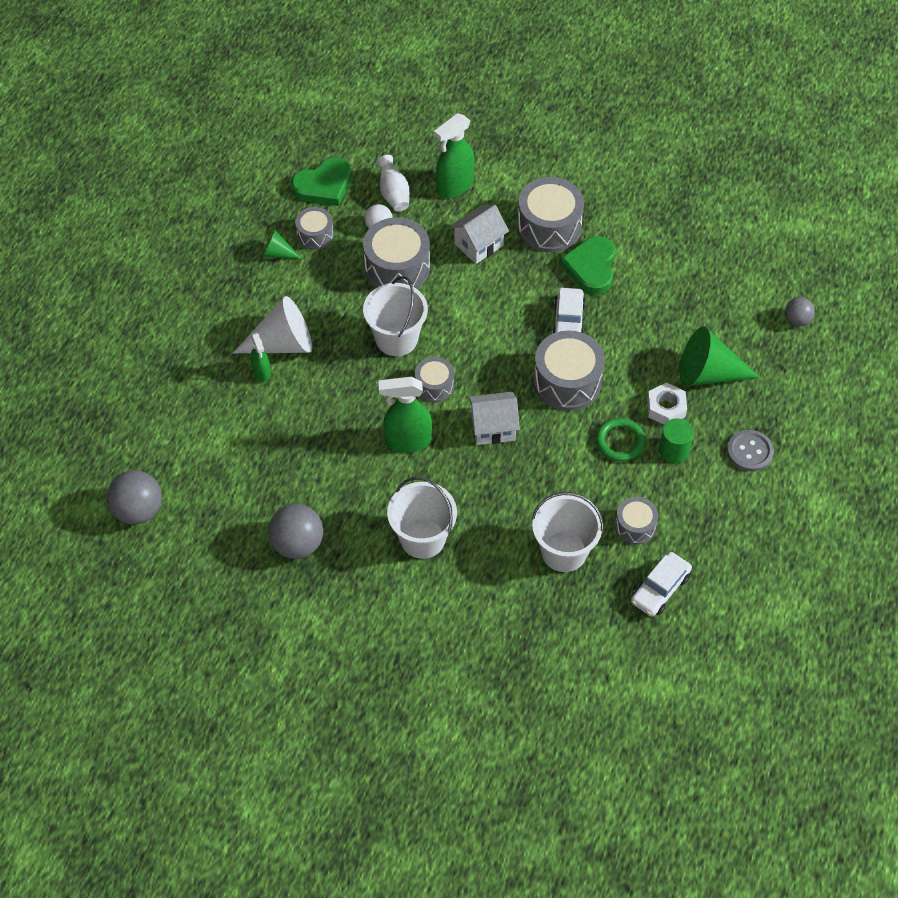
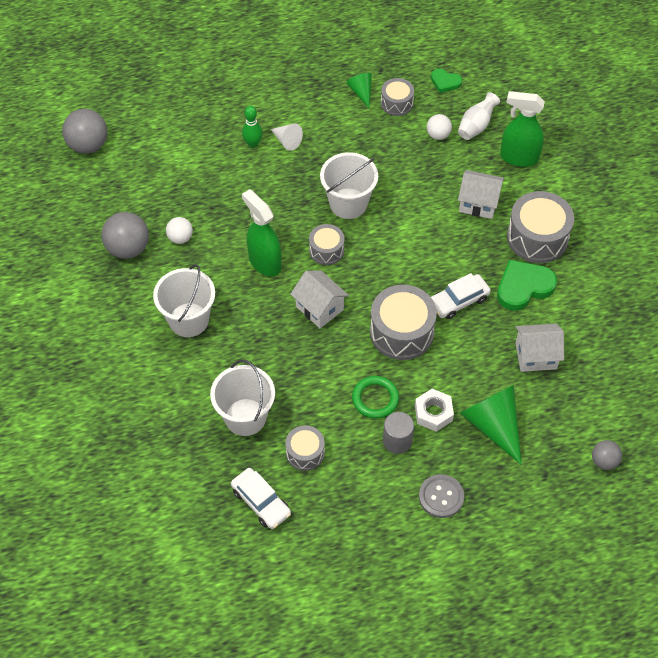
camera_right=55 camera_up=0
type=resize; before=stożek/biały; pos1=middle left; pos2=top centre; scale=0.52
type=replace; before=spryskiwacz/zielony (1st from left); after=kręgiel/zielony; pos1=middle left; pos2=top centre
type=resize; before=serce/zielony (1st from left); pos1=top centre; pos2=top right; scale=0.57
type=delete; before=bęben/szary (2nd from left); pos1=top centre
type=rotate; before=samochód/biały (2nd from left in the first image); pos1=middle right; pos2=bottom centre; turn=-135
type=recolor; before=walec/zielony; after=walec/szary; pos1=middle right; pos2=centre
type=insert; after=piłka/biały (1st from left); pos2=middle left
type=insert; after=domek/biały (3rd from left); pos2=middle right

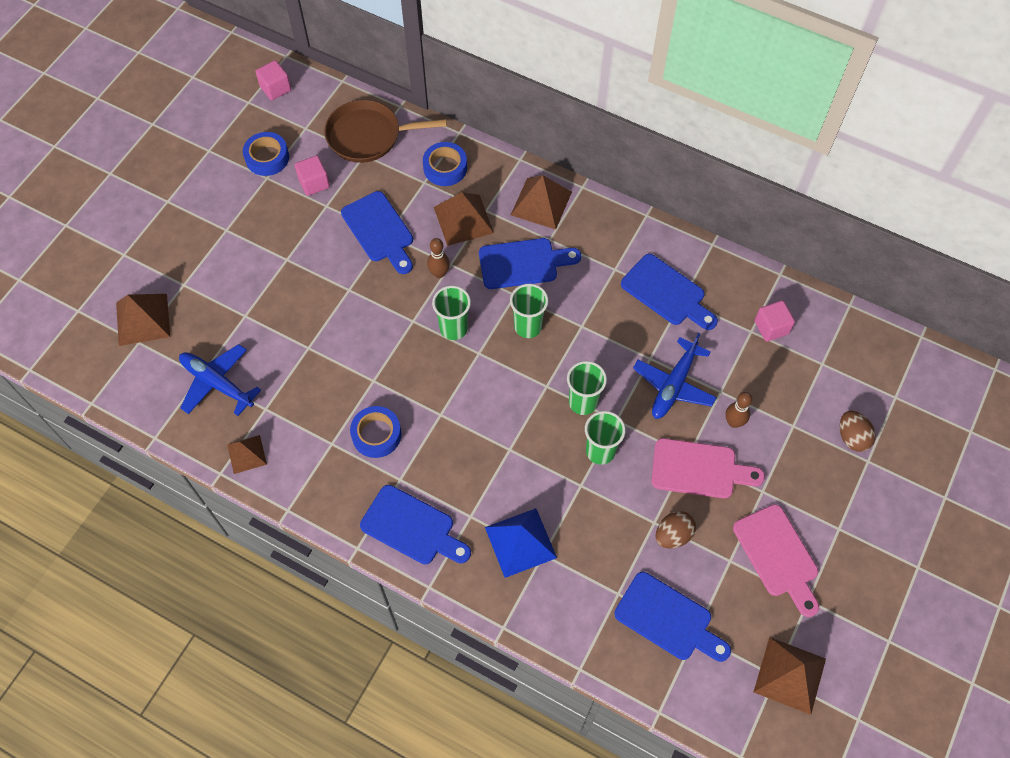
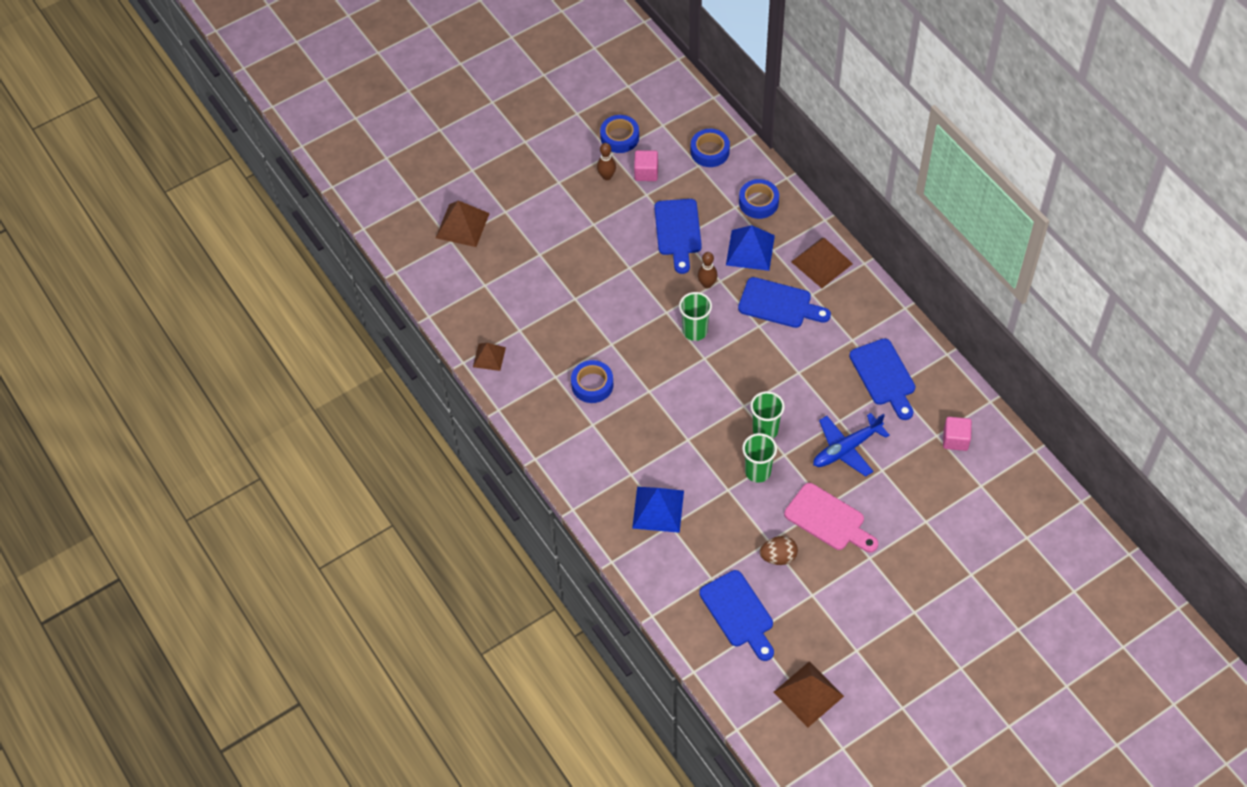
camera_right=30 camera_up=-5
type=delete; before=samolot/niebieski (1st from left); pos1=middle left
type=delete; before=sześcian/różowy (1st from left); pos1=top left
type=replace; before=patelnia/brązowy; after=taśma klejąca/niebieski (3rd from left); pos1=top centre; pos2=top centre
type=delete; before=deska do krojenia/niebieski (2nd from left); pos1=bottom centre
type=recolor; before=piramida/brązowy (3rd from left); after=piramida/niebieski (2nd from left); pos1=top centre; pos2=top centre
type=delete; before=szklanka/zielony (2nd from left); pos1=centre
type=move; before=kręgiel/brązowy (2nd from left in the first image); after=kręgiel/brązowy (1st from left); pos1=middle right; pos2=top centre
type=delete; before=deska do krojenia/różowy (2nd from left); pos1=bottom right
type=delete; before=jajko/brązowy (2nd from left); pos1=middle right

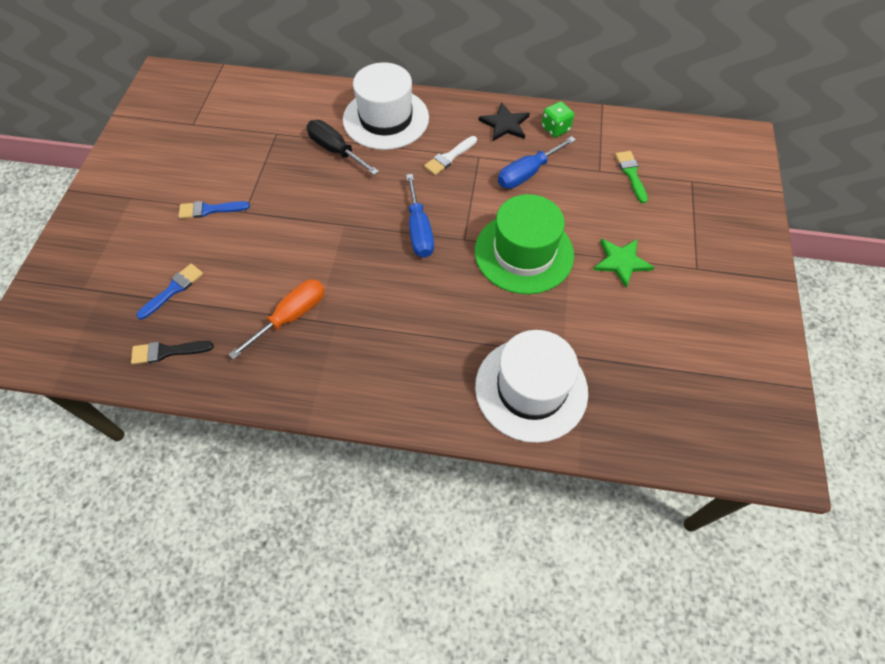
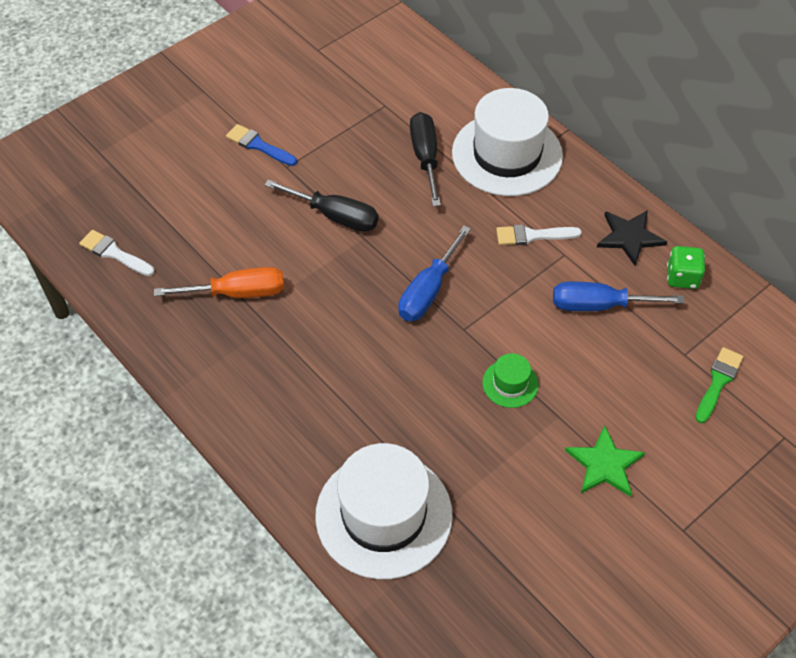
camera_right=40 camera_up=-5
type=recolor; before=pędzel/czarny; after=pędzel/biały (1st from left); pos1=middle left; pos2=middle left
type=delete; before=pędzel/niebieski (1st from left); pos1=middle left
type=resize; before=kapelusz/zielony; pos1=centre; pos2=centre; scale=0.44
type=insert; after=śrubokręt/czarny (1st from left); pos2=top centre

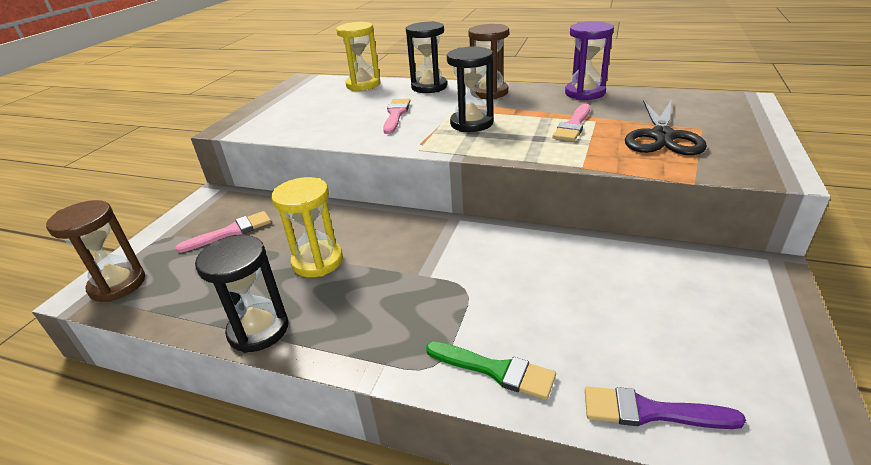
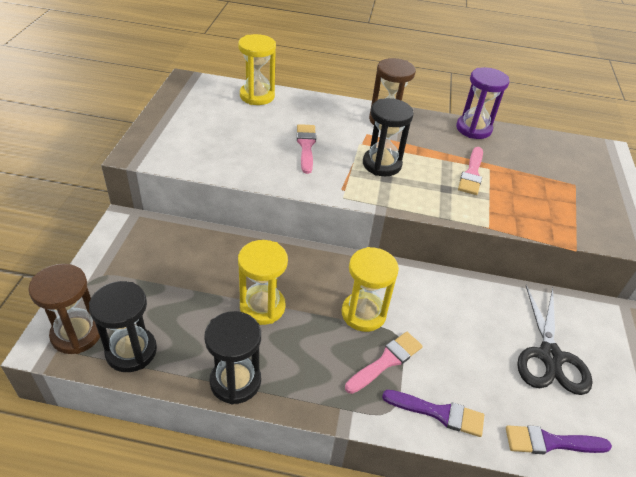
camera_right=-15 camera_up=10
type=move; before=pędzel/różowy (1st from left in the first image); after=pędzel/różowy (2nd from left); pos1=middle left; pos2=bottom centre
type=move; before=klepsydra/czarny (2nd from left in the first image); after=klepsydra/czarny (1st from left); pos1=top centre; pos2=bottom left
type=recolor; before=pędzel/zielony; after=pędzel/fioletowy (1st from left); pos1=bottom centre; pos2=bottom right
type=move; before=nożyczki/czarny; pos1=top right; pos2=bottom right
type=insert; after=klepsydra/żółty (3rd from left); pos2=centre

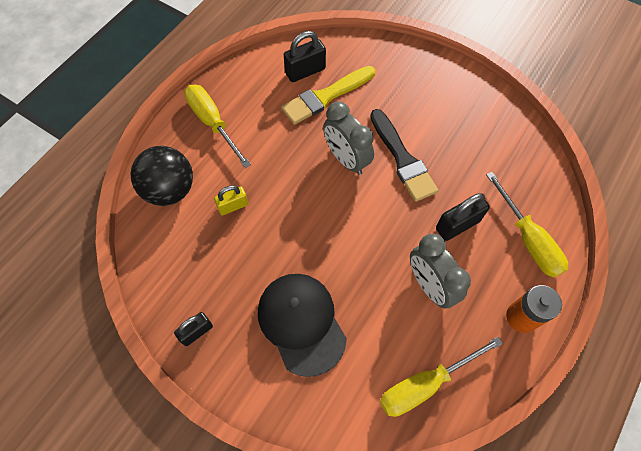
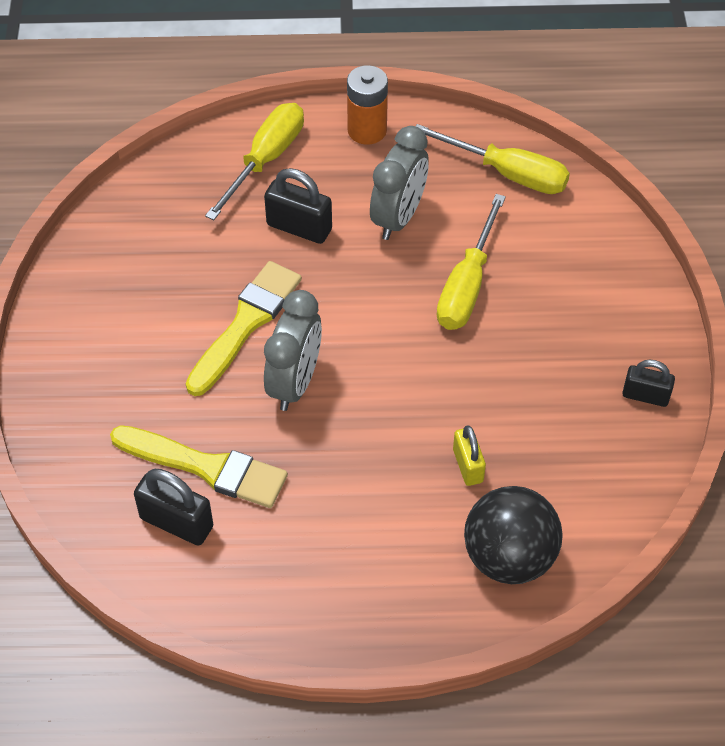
camera_right=-125 camera_up=-10
type=move; before=śrubokręt/żółty (1st from left in the first image); after=śrubokręt/żółty (2nd from left); pos1=top centre; pos2=centre
type=rotate; before=kłódka/żółty; pos1=centre; pos2=centre; turn=45
type=delete; before=czapka/czarny; pos1=bottom centre
type=recolor; before=pędzel/czarny; after=pędzel/żółty (2nd from left); pos1=centre; pos2=centre

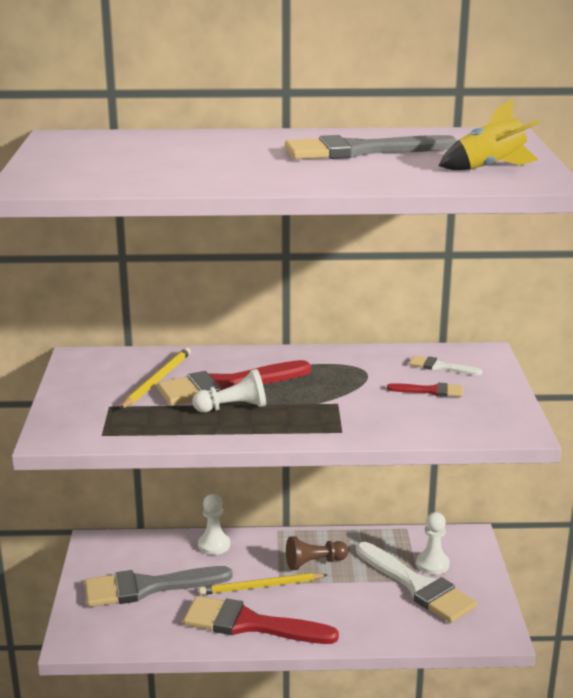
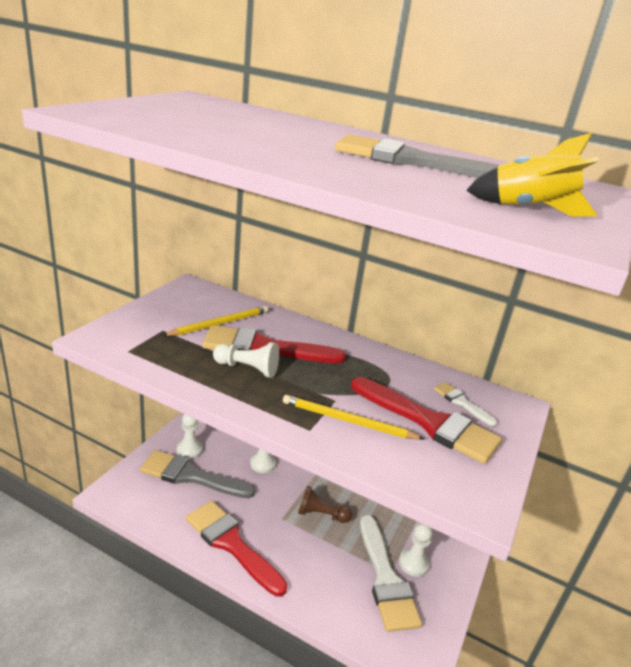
camera_right=25 camera_up=5
type=move; before=ołówek/żółty (2nd from left); pos1=bottom centre; pos2=centre
type=resize; before=pędzel/czerwony (3rd from left); pos1=middle right; pos2=middle right; scale=2.12
type=insert; after=pionek/biały (1st from left); pos2=middle left

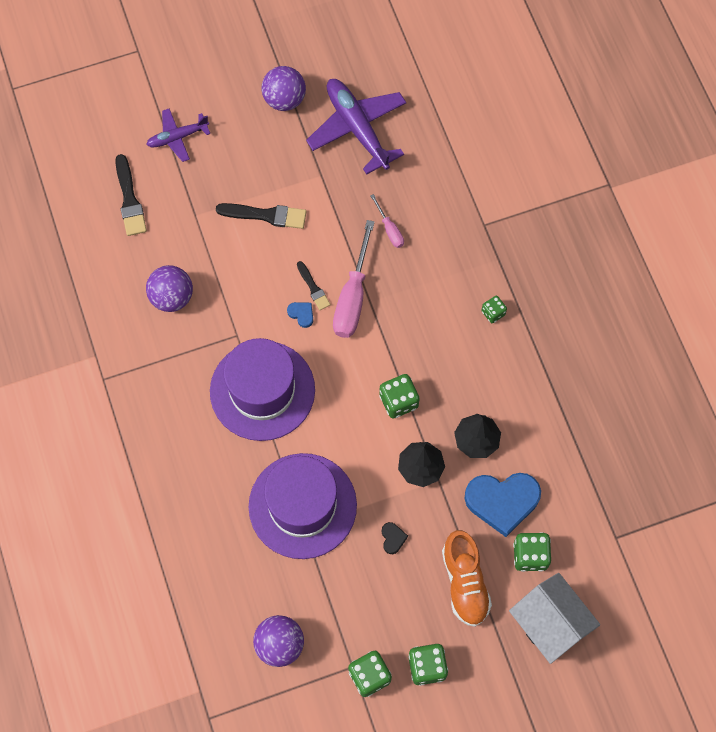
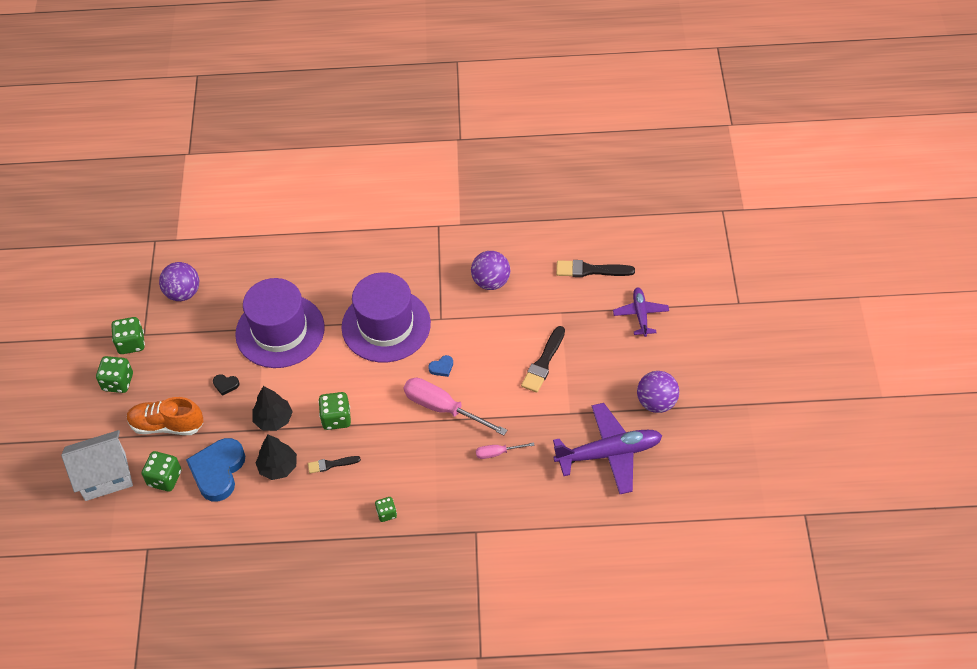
camera_right=110 camera_up=-15
type=move; before=pędzel/czarny (3rd from left in the first image); after=pędzel/czarny (1st from left); pos1=centre; pos2=bottom centre

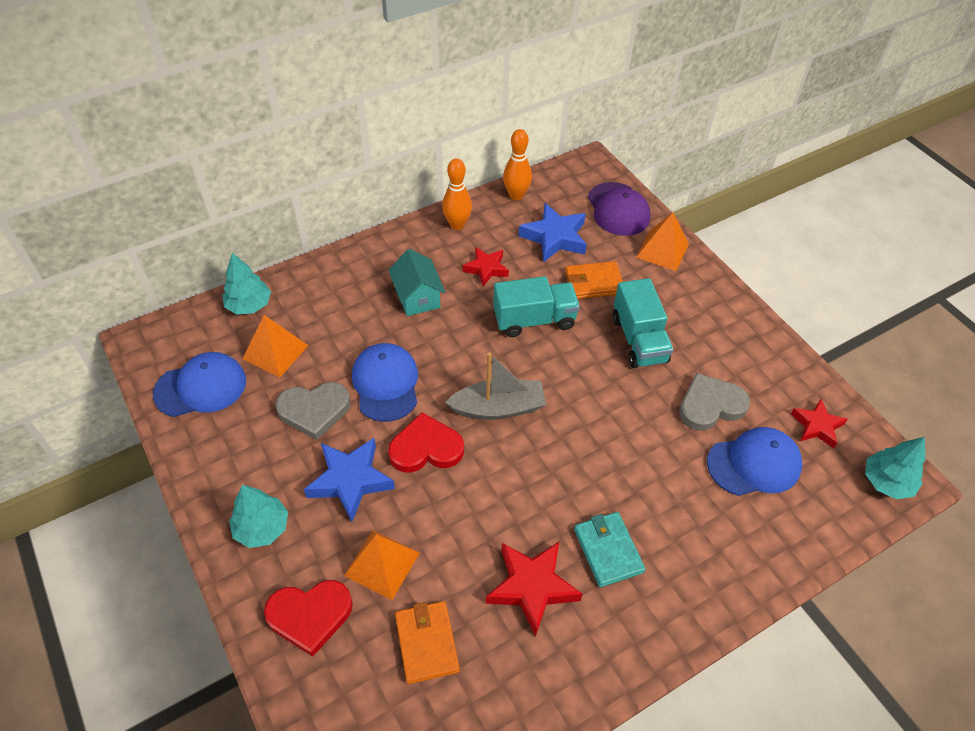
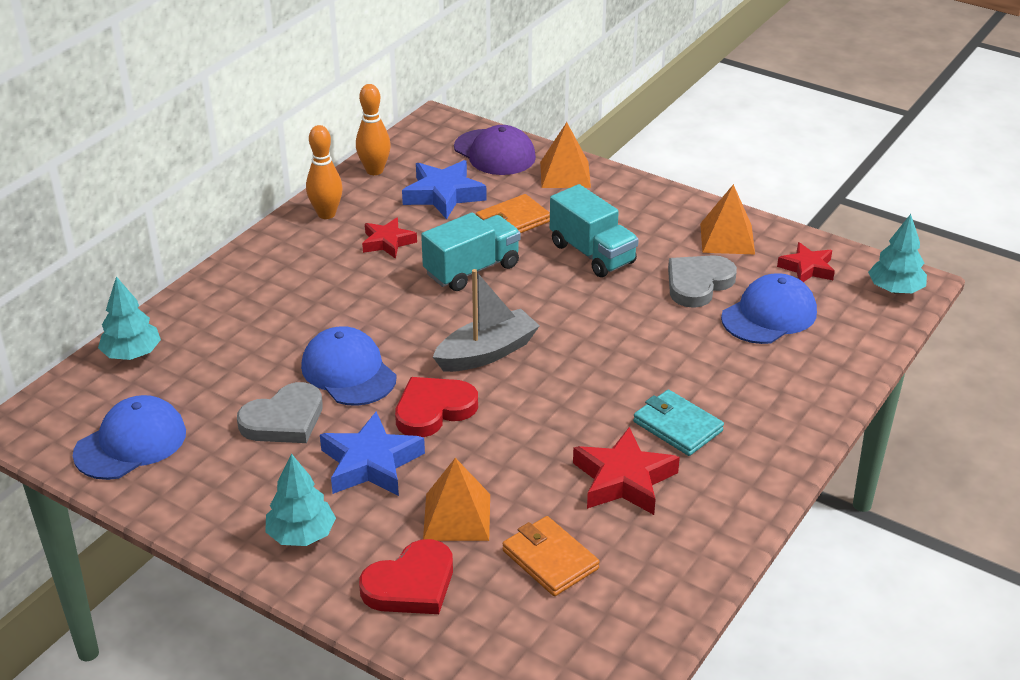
camera_right=-25 camera_up=-15
type=move; before=piramida/pomarańczowy (1st from left in the first image); after=piramida/pomarańczowy (3rd from left); pos1=middle left; pos2=top right
type=delete; before=domek/turkusowy; pos1=centre

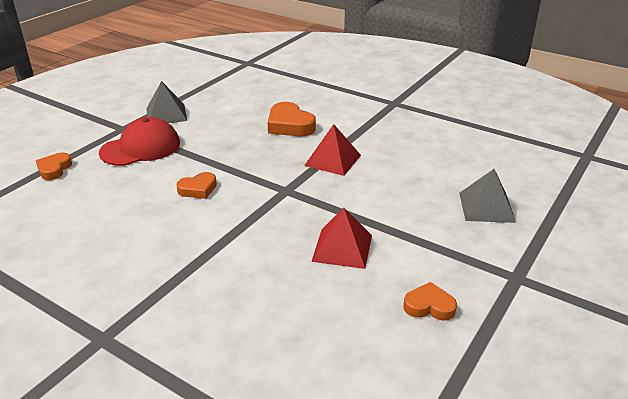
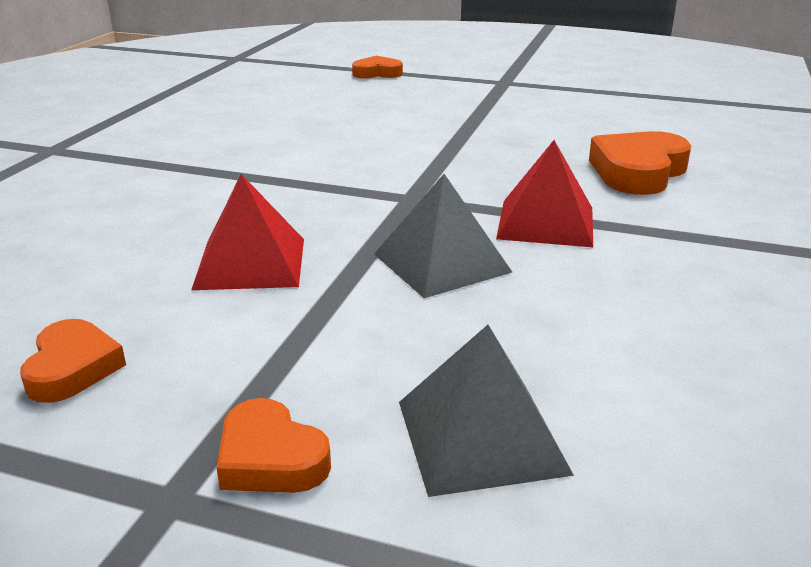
camera_right=75 camera_up=-5
type=delete; before=czapka/czerwony; pos1=middle left
type=move; before=piramida/szary (1st from left); pos1=top left; pos2=centre
type=move; before=serce/pomarańczowy (2nd from left); pos1=middle left; pos2=bottom centre

